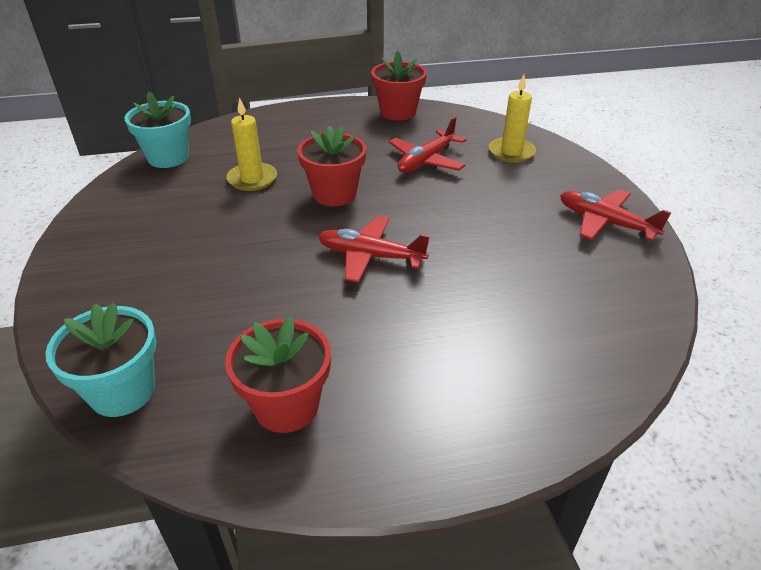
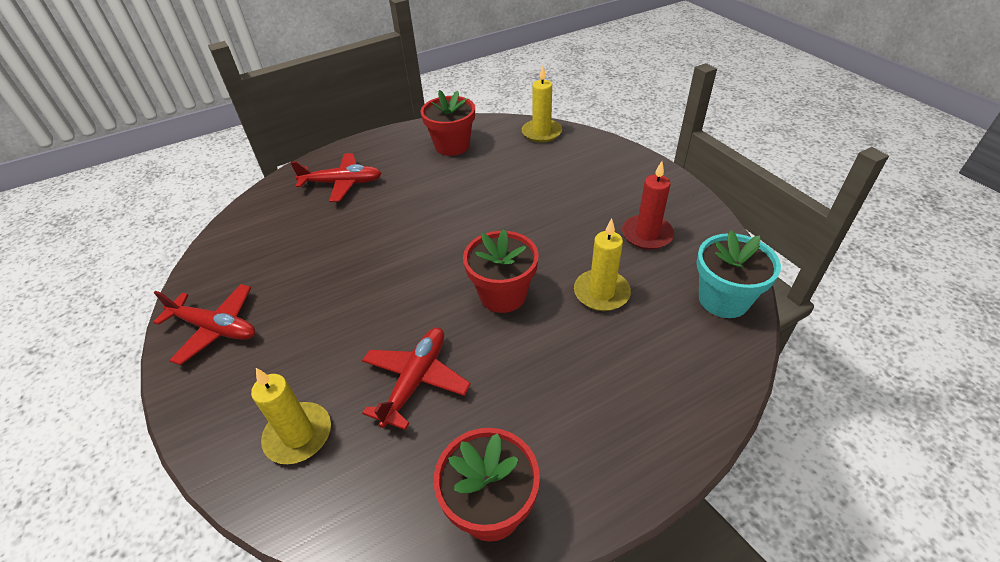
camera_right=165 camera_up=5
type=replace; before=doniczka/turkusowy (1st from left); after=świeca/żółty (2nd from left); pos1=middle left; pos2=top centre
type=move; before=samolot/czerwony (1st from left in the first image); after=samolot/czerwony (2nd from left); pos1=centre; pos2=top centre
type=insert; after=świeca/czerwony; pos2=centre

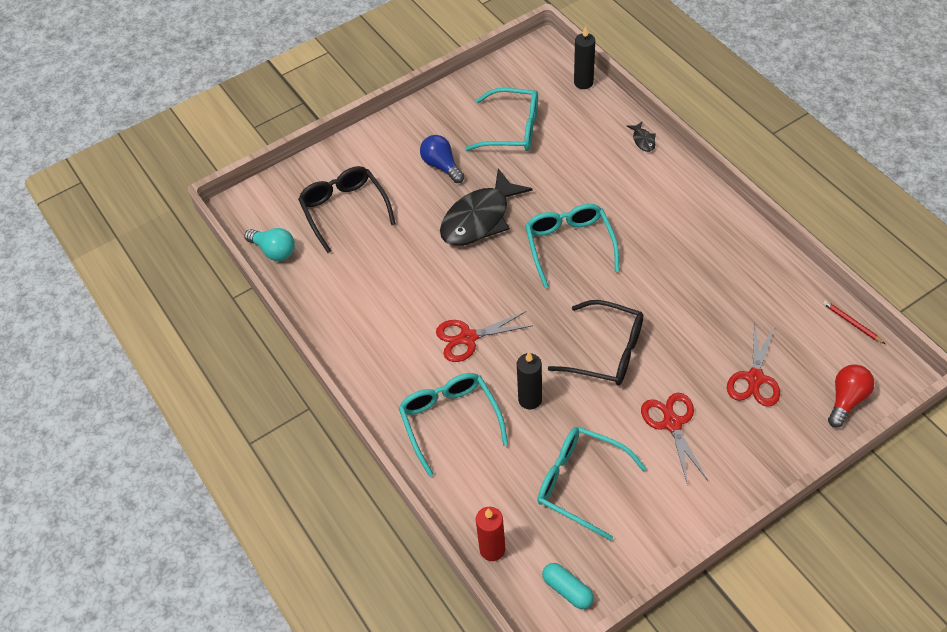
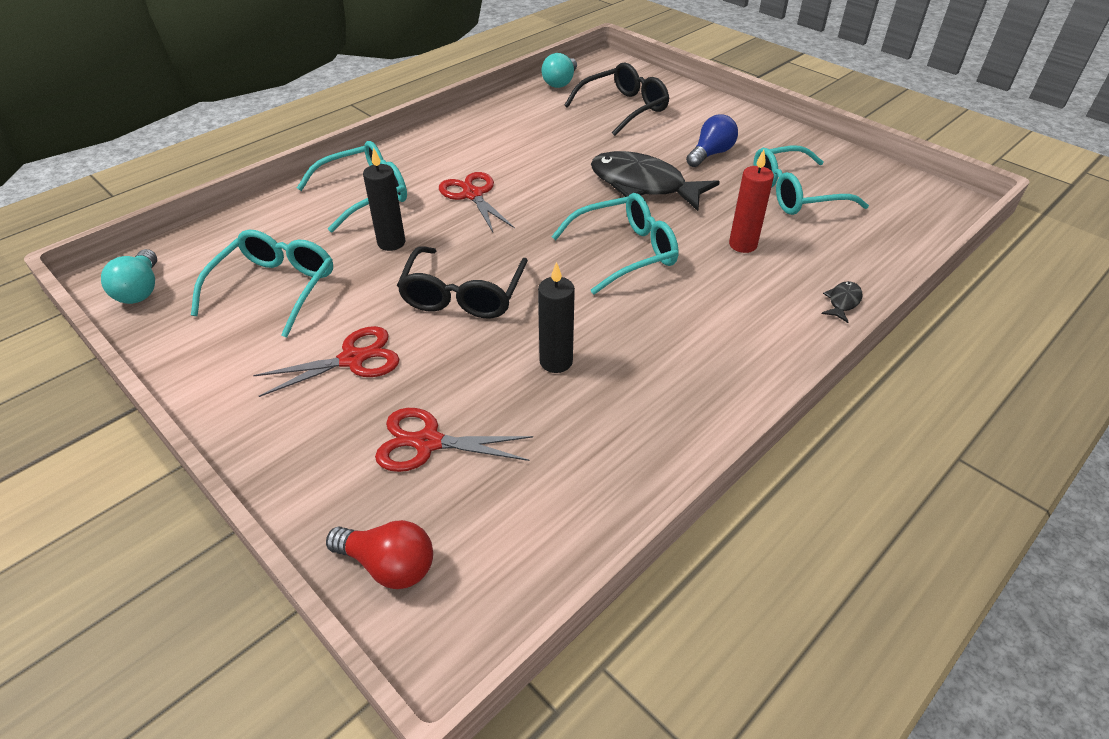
camera_right=75 camera_up=-10
type=rotate; before=okulary/turkusowy (2nd from left in the first image); pos1=top centre; pos2=top right; turn=75
type=move; before=świeca/czerwony; pos1=bottom centre; pos2=top right
type=replace; before=kapsułka/turkusowy; after=żarówka/turkusowy (1st from left); pos1=bottom centre; pos2=middle left
type=move; before=świeca/czarny (2nd from left); pos1=top centre; pos2=centre
type=rotate; before=ryba/czarny (2nd from left); pos1=top right; pos2=middle right; turn=150
type=delete; before=ołówek/czerwony; pos1=middle right

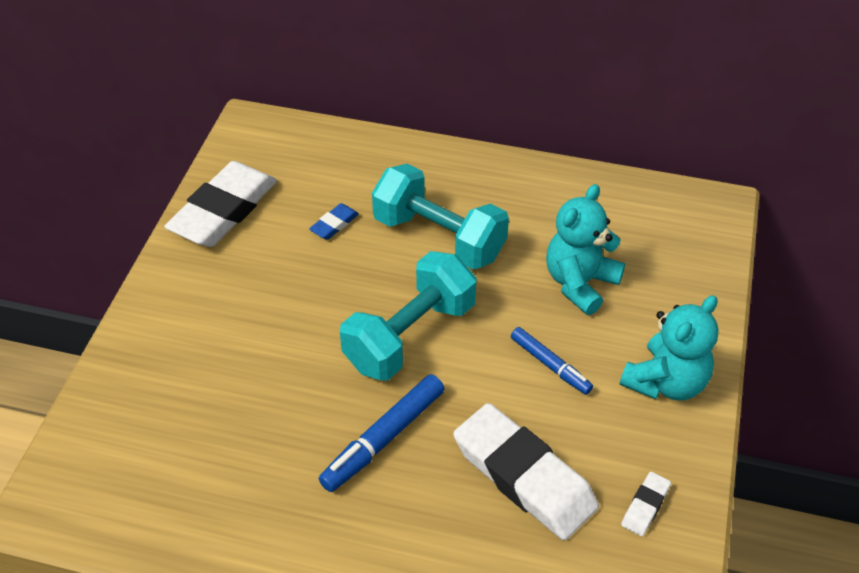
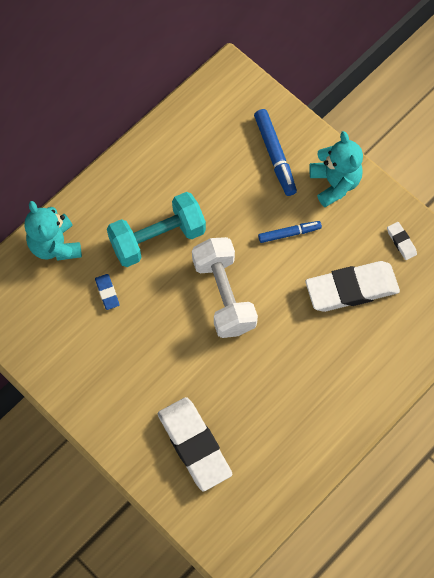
camera_right=-60 camera_up=20
type=move; before=gumka do mazania/biały (1st from left); pos1=middle left; pos2=bottom centre
type=move; before=flamaster/niebieski (1st from left); pos1=bottom centre; pos2=top centre
type=recolor; before=hantel/turkusowy (1st from left); after=hantel/biały; pos1=centre; pos2=centre
type=move; before=miś/turkusowy (1st from left); pos1=middle right; pos2=middle left

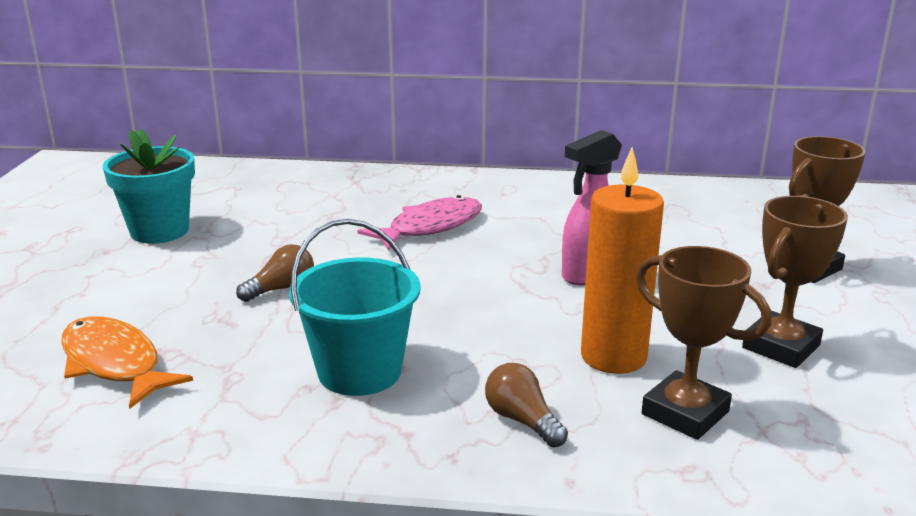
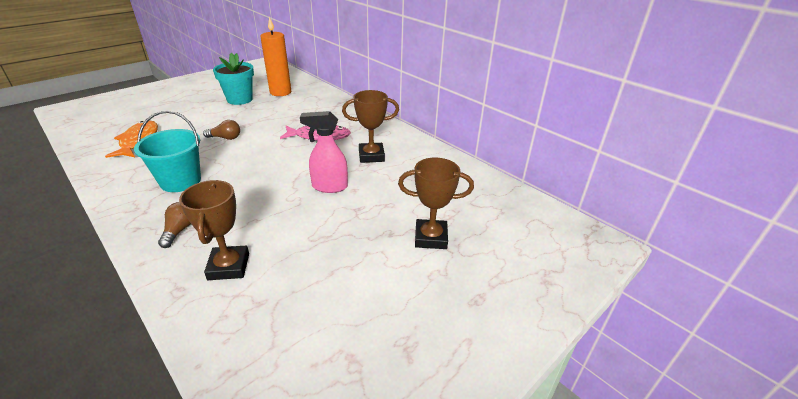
camera_right=40 camera_up=10
type=move; before=świeca/pomarańczowy; pos1=middle right; pos2=top centre
type=move; before=puchar/brązowy (2nd from left); pos1=middle right; pos2=top centre

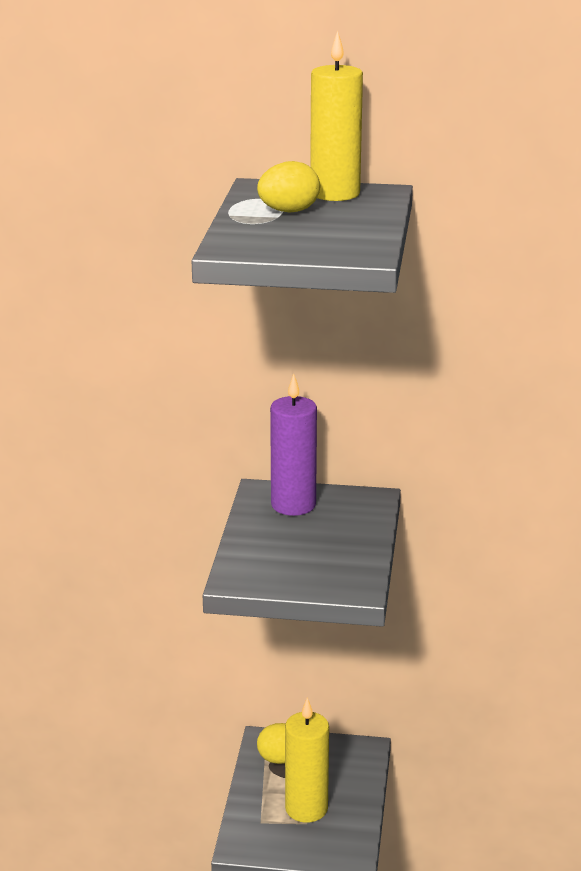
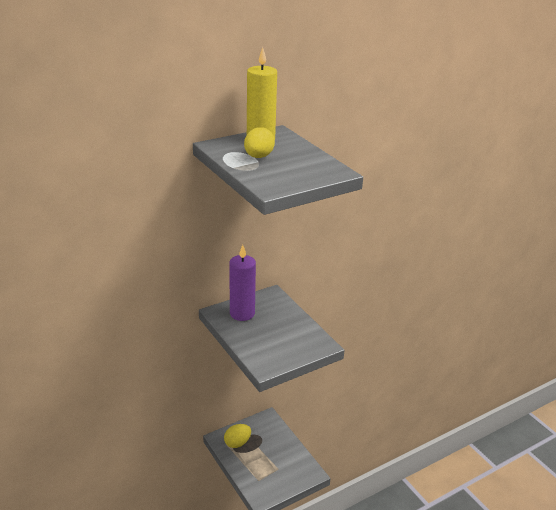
camera_right=-40 camera_up=5
type=delete; before=świeca/żółty (1st from left); pos1=bottom centre

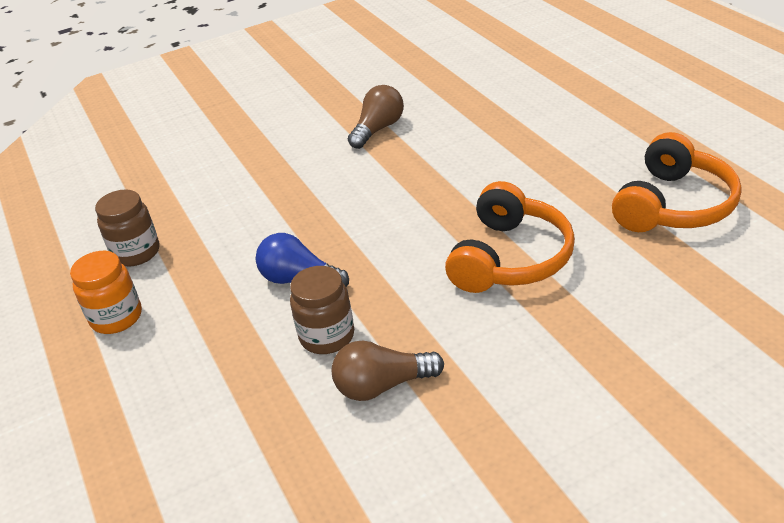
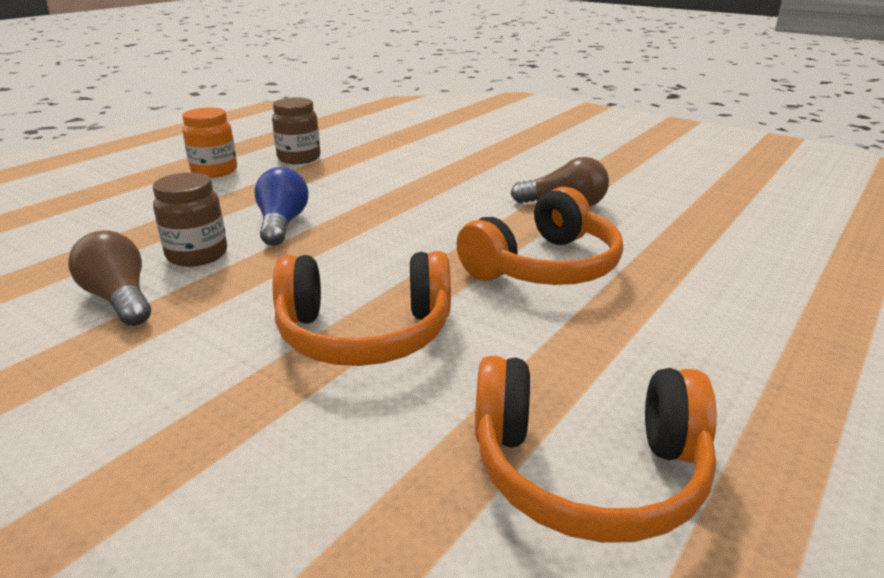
camera_right=60 camera_up=-10
type=insert; after=słuchawki/pomarańczowy (2nd from left); pos2=centre

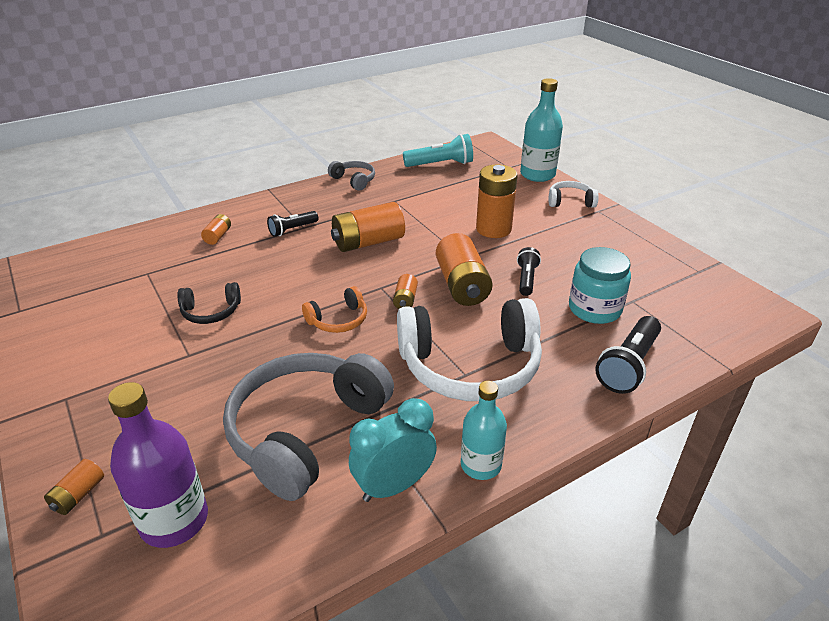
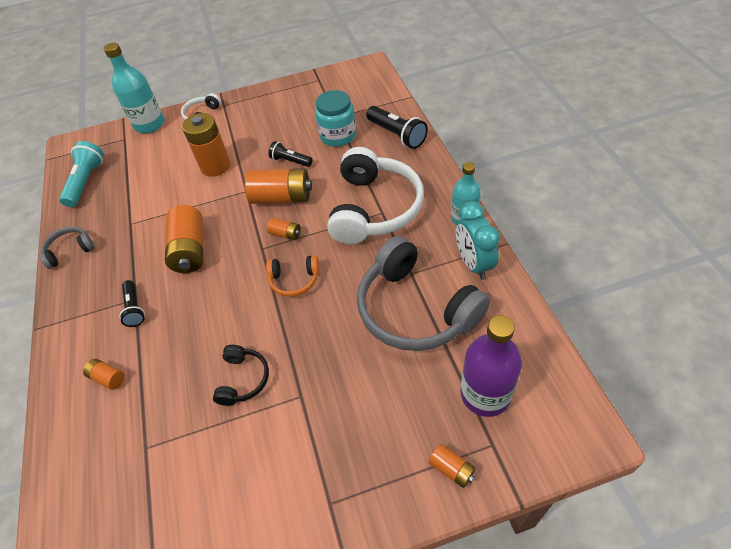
camera_right=-70 camera_up=15
type=rotate; before=słuchawki/pomarańczowy; pos1=centre; pos2=centre; turn=105

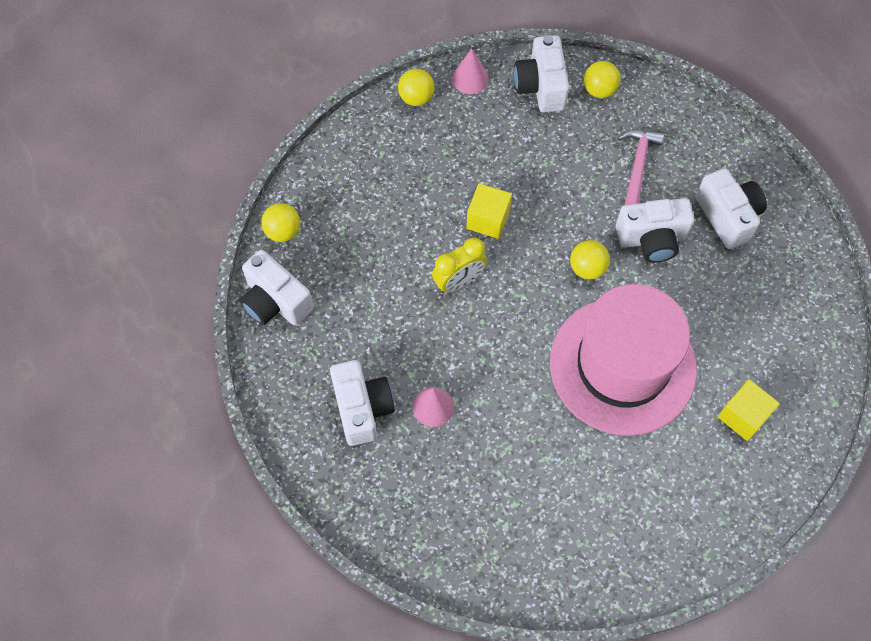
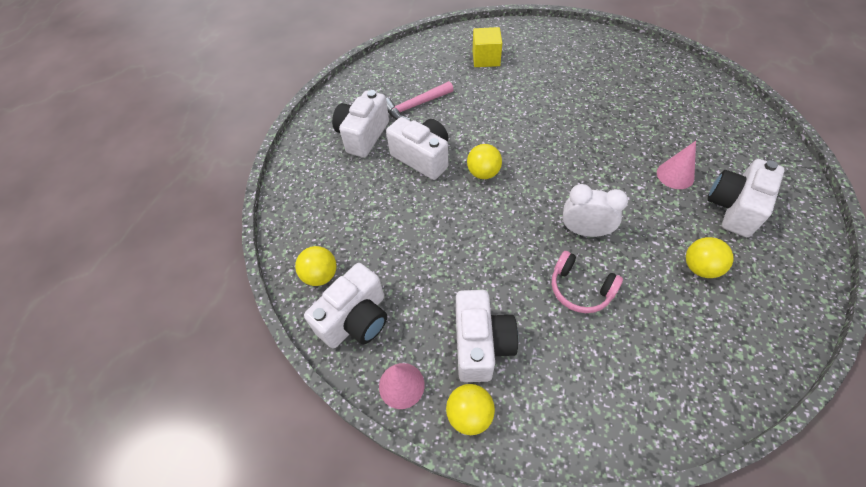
camera_right=-130 camera_up=-10
type=move; before=aparat fotograficzny/biały (1st from left in the first image); after=aparat fotograficzny/biały (4th from left); pos1=middle left; pos2=bottom centre
type=move; before=piłka/żółty (1st from left in the first image); after=piłka/żółty (4th from left); pos1=middle left; pos2=middle right
type=recolor; before=budzik/żółty; after=budzik/biały; pos1=centre; pos2=middle right
type=delete; before=sześcian/żółty (1st from left); pos1=top centre
type=delete; before=kapelusz/różowy; pos1=middle right
type=move; before=młotek/różowy; pos1=top right; pos2=top centre
type=insert; after=słuchawki/różowy; pos2=middle right

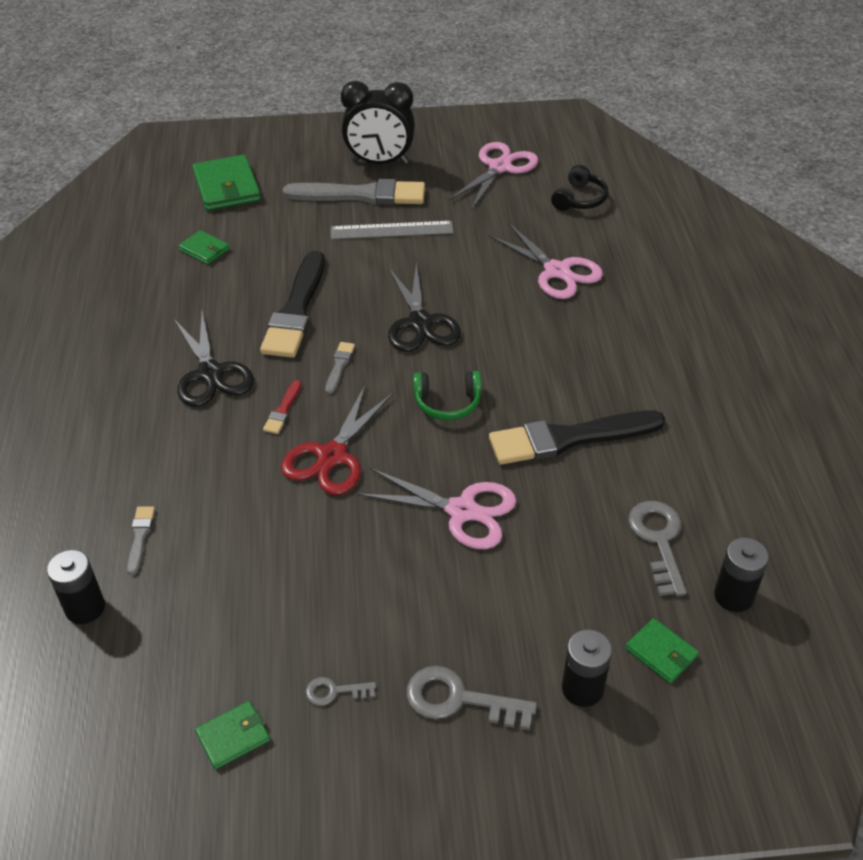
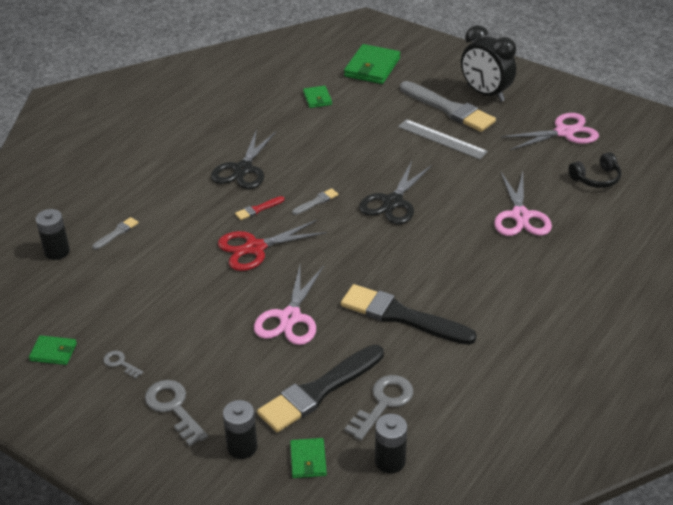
camera_right=40 camera_up=-5
type=move; before=pędzel/czarny (1st from left); pos1=centre; pos2=bottom centre
type=rotate; before=nożyczki/różowy (1st from left); pos1=centre; pos2=centre; turn=45
type=delete; before=słuchawki/zielony; pos1=centre

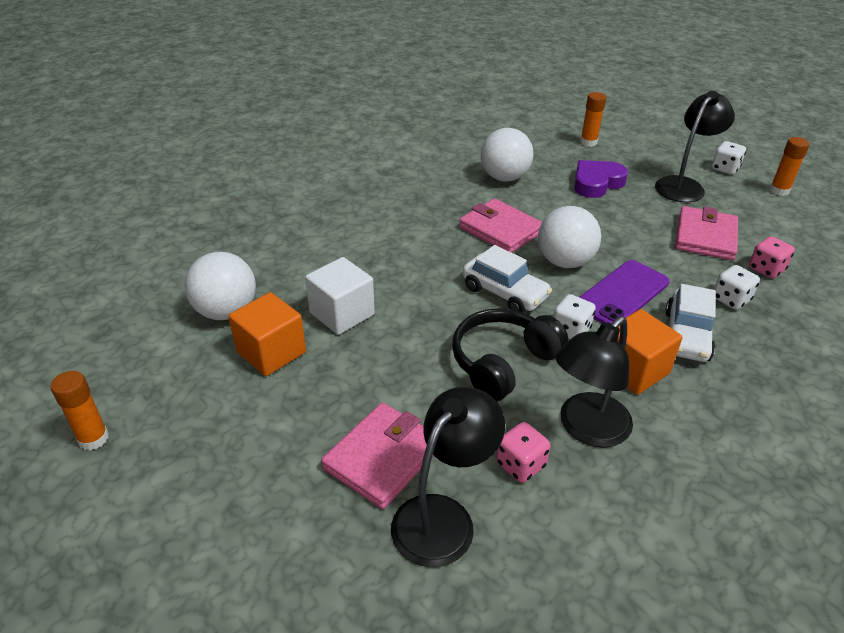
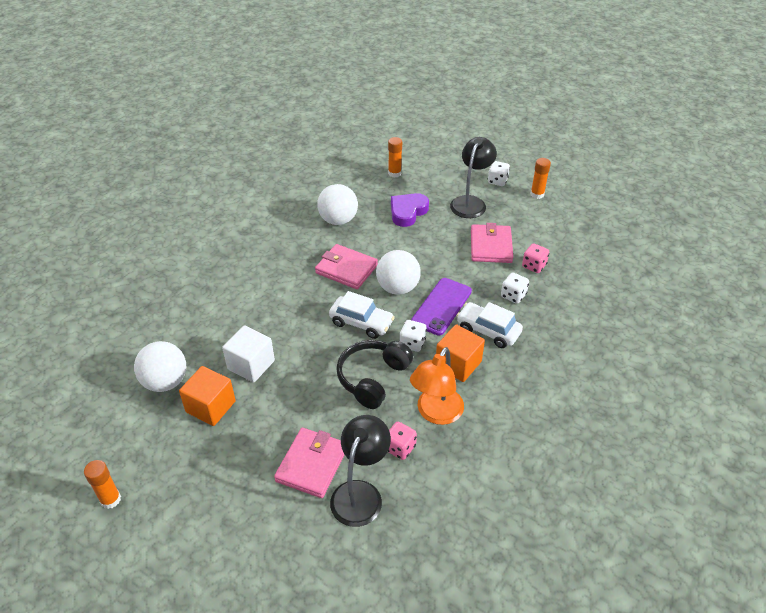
camera_right=-15 camera_up=5
type=recolor; before=lampka/czarny (2nd from left); after=lampka/pomarańczowy; pos1=middle right; pos2=centre
type=rotate; before=samochód/biały (2nd from left); pos1=middle right; pos2=centre; turn=120

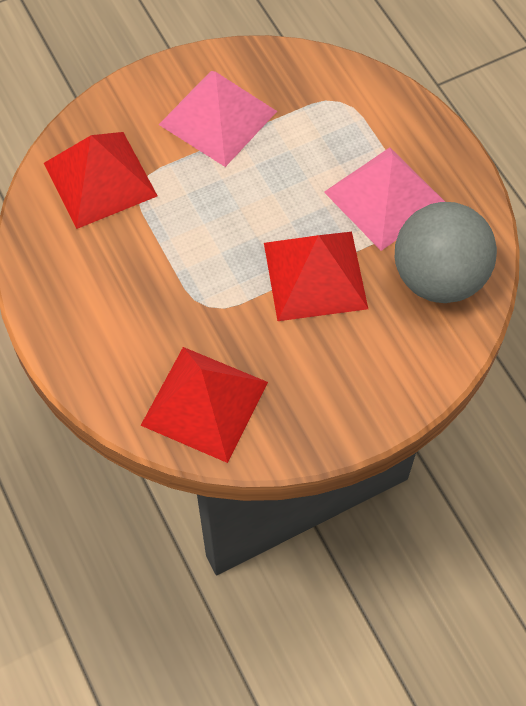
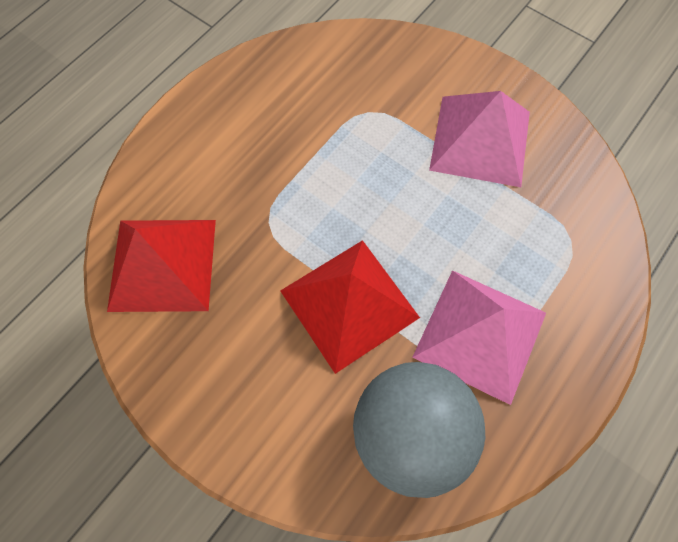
camera_right=65 camera_up=5
type=delete; before=piramida/czerwony (1st from left); pos1=top left

